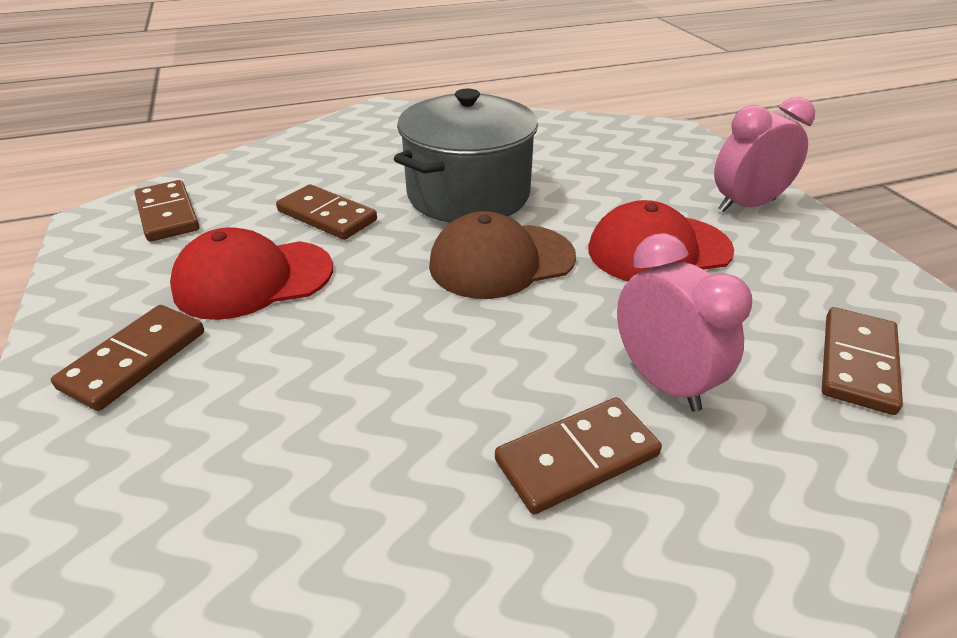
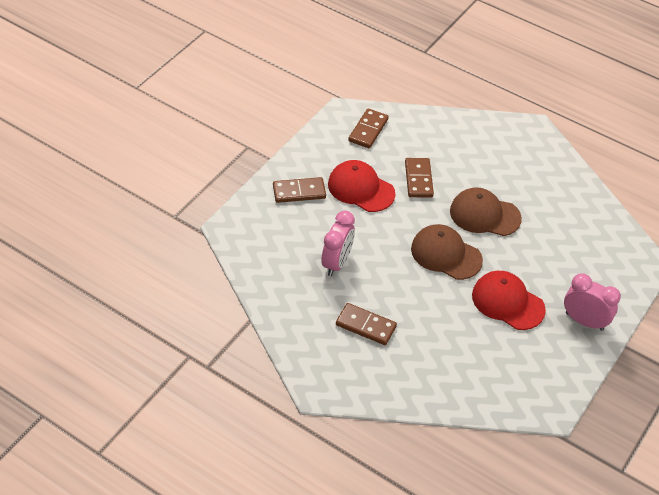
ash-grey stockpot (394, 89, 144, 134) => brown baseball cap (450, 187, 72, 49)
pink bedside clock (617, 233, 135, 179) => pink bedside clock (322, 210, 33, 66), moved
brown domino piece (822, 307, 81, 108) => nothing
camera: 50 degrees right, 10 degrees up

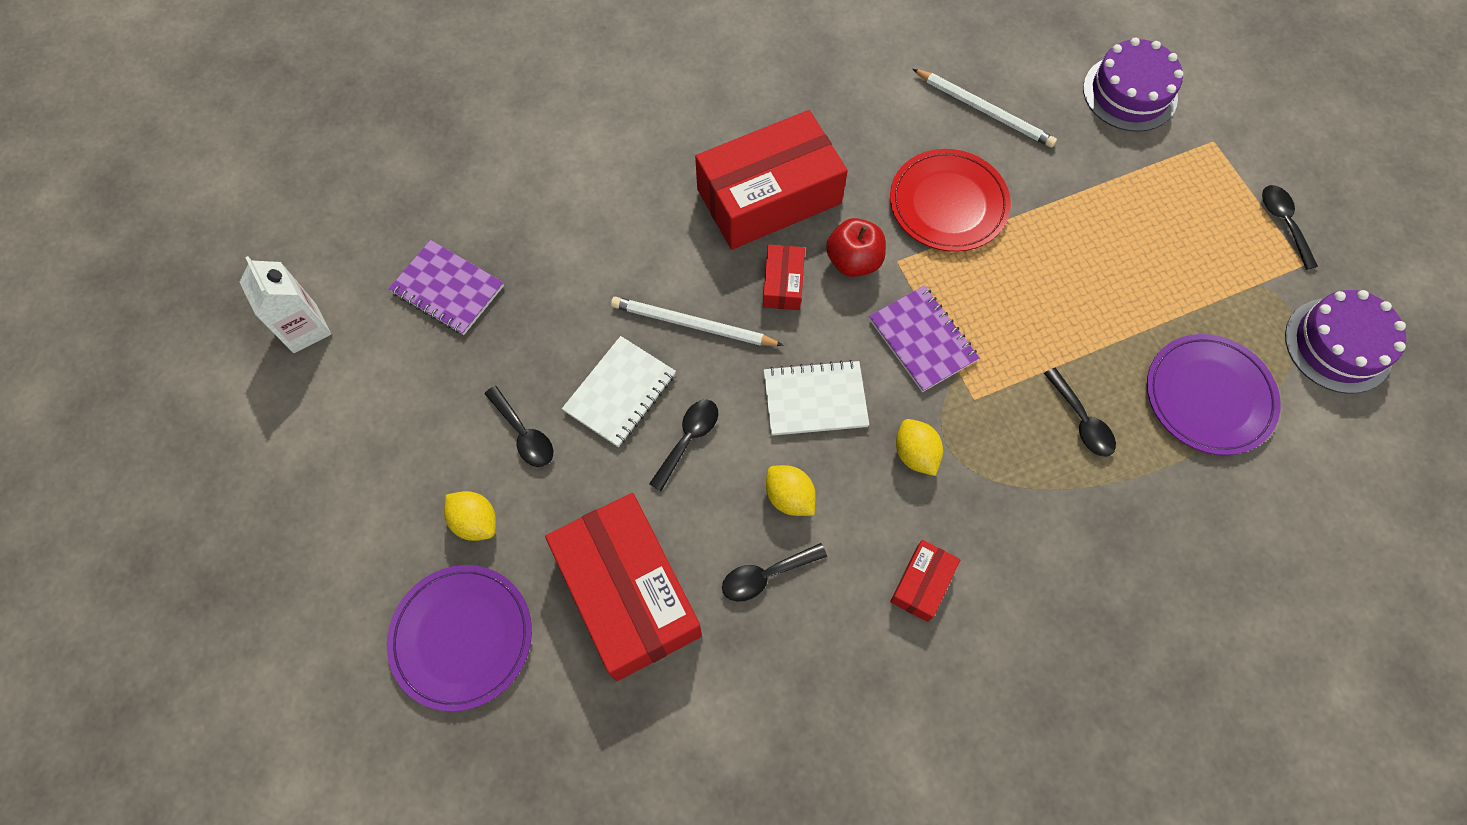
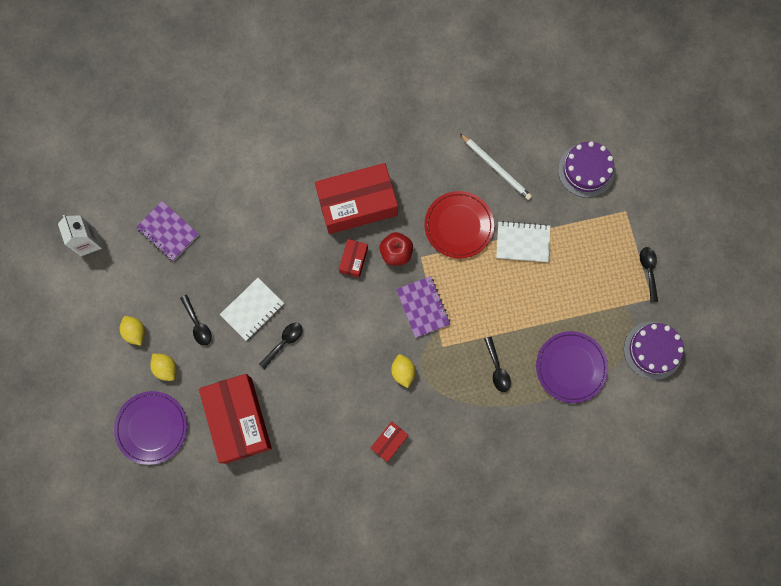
pure white pencil (611, 297, 173, 49) => nothing
pure white exercise book (764, 360, 105, 76) => pure white exercise book (496, 221, 54, 41), moved
bright yellow lemon (766, 465, 50, 51) => bright yellow lemon (120, 316, 25, 30), moved
ebony tablespoon (722, 543, 105, 59) => nothing
camera: 10 degrees right, 10 degrees up

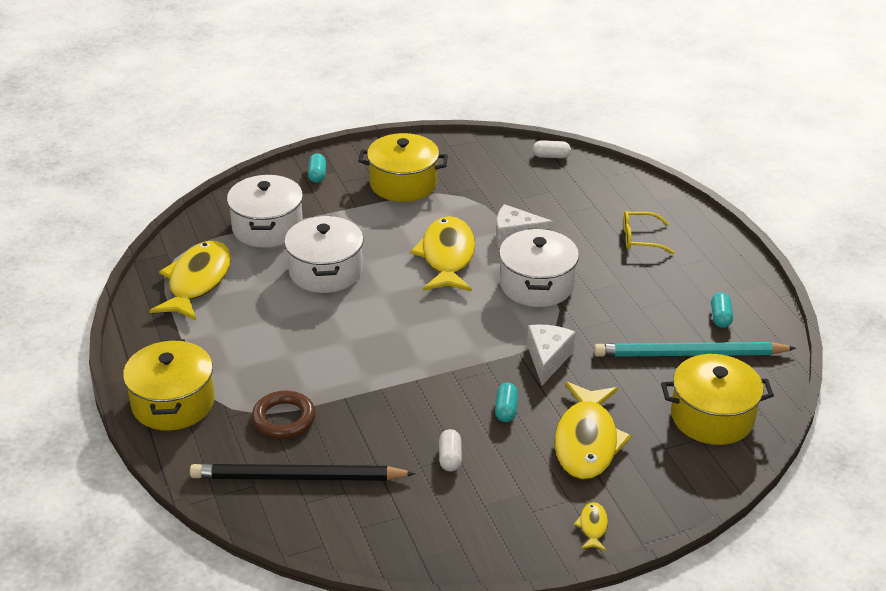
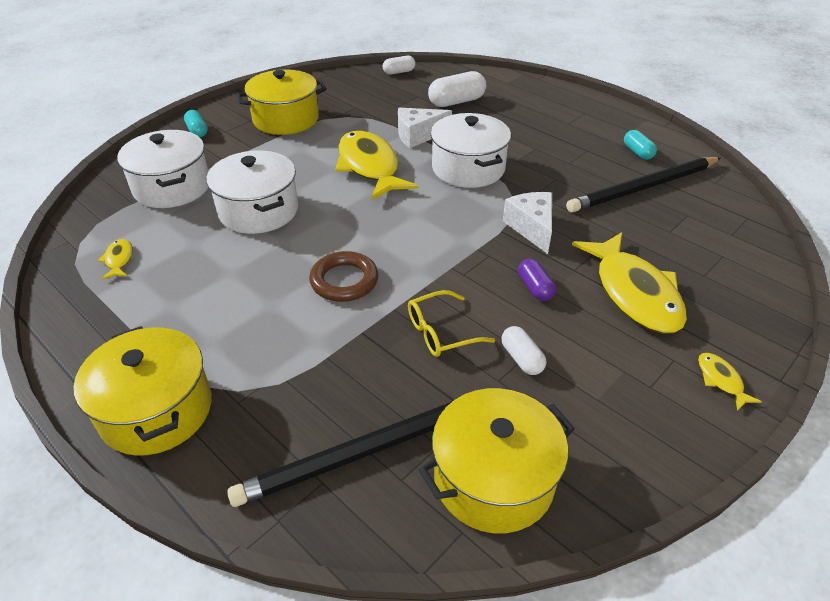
bright yellow spectacles (623, 211, 52, 43) => bright yellow spectacles (408, 290, 87, 67), moved
bright yellow toy fish (149, 241, 82, 79) => bright yellow toy fish (98, 239, 35, 41), x0.42
aqua pencil (594, 342, 202, 15) => ebony pencil (566, 157, 155, 56)
bright yellow stockpot (661, 354, 113, 91) => bright yellow stockpot (418, 388, 157, 146), moved
aqua capsule (495, 383, 23, 39) => purple capsule (518, 259, 38, 42)
brown ring (252, 391, 64, 48) => brown ring (309, 251, 70, 51), moved
nothing => pure white capsule (428, 71, 58, 36)
camera: 25 degrees left, 5 degrees up

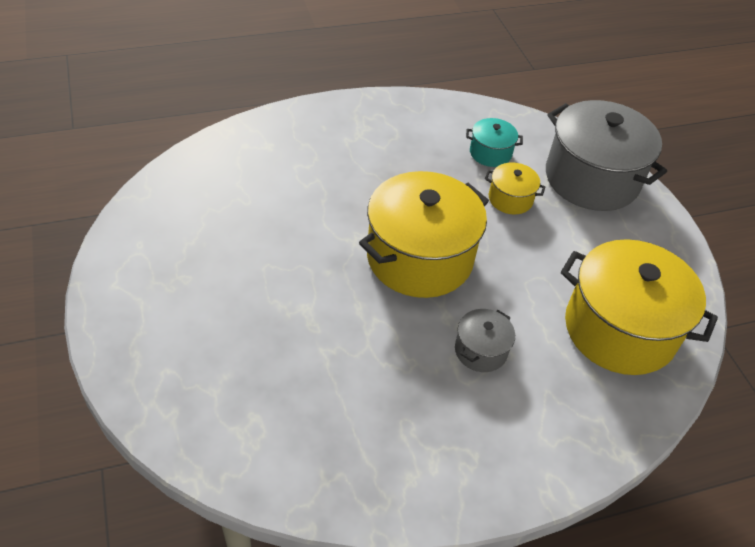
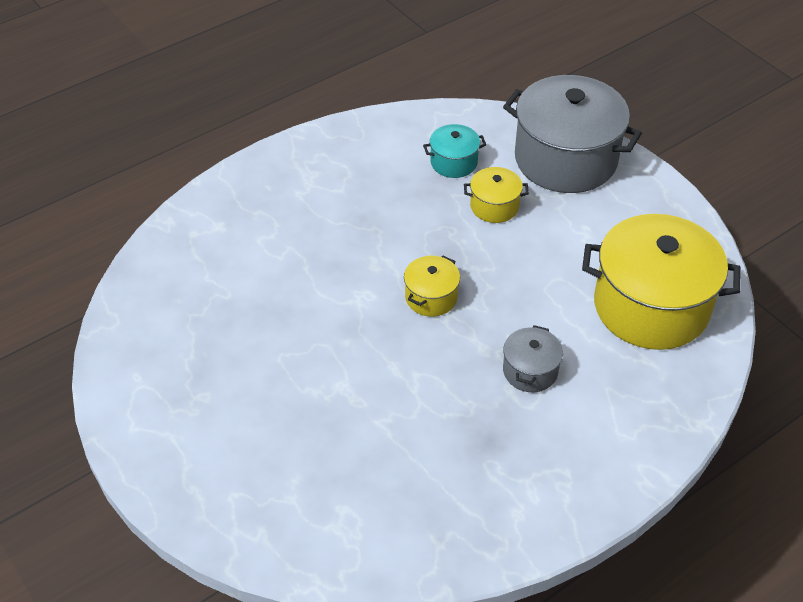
bright yellow stockpot (359, 171, 130, 127) => bright yellow stockpot (404, 256, 56, 61), x0.46
camera: 15 degrees left, 0 degrees up

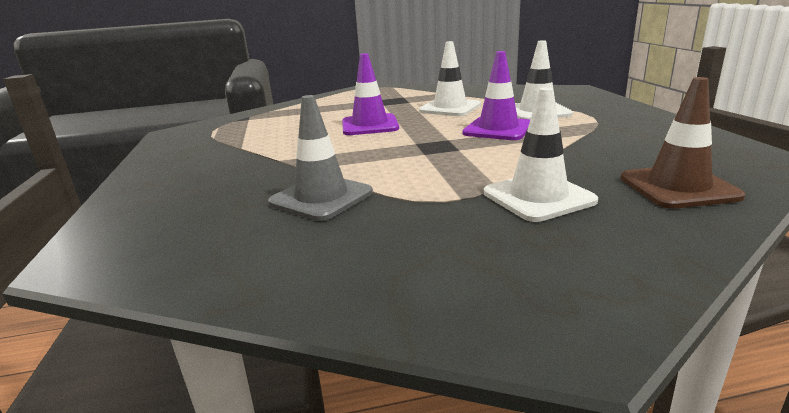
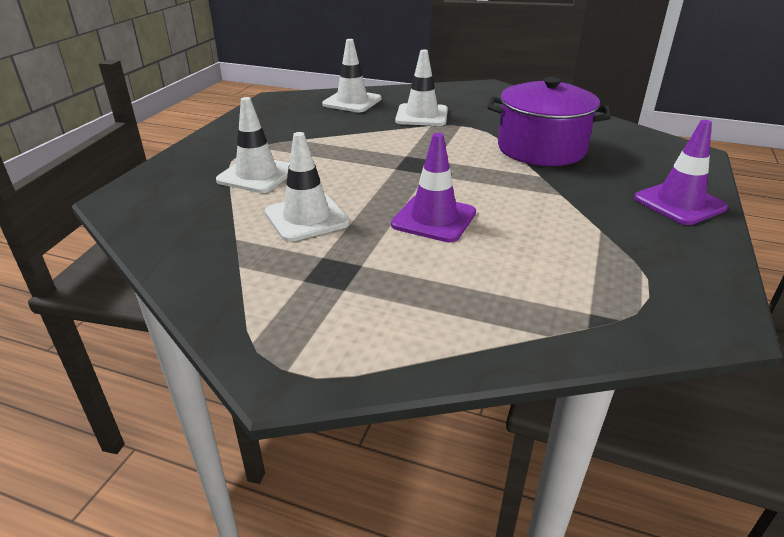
purple traffic cone (462, 51, 68, 89) => purple traffic cone (634, 120, 94, 105), moved
brown traffic cone (620, 77, 125, 132) => pure white traffic cone (322, 39, 59, 73)
ash-grey traffic cone (268, 95, 105, 126) => purple stockpot (487, 77, 124, 89)
camera: 150 degrees left, 10 degrees up

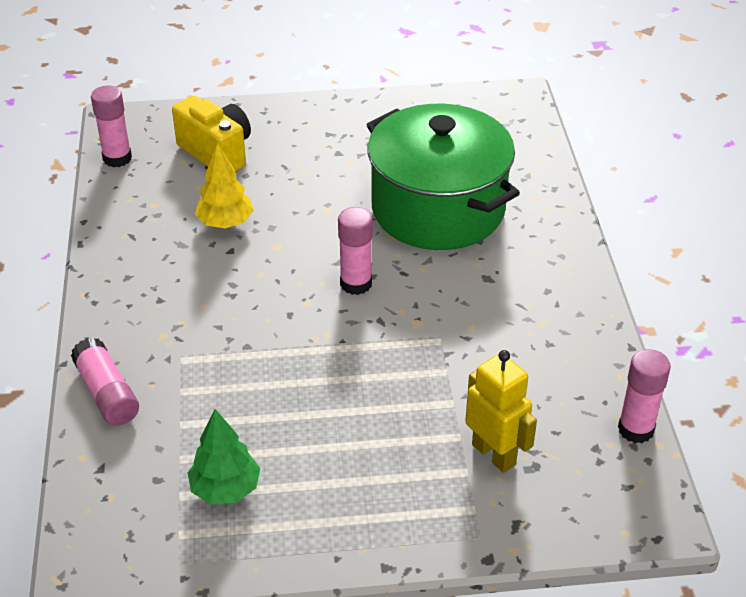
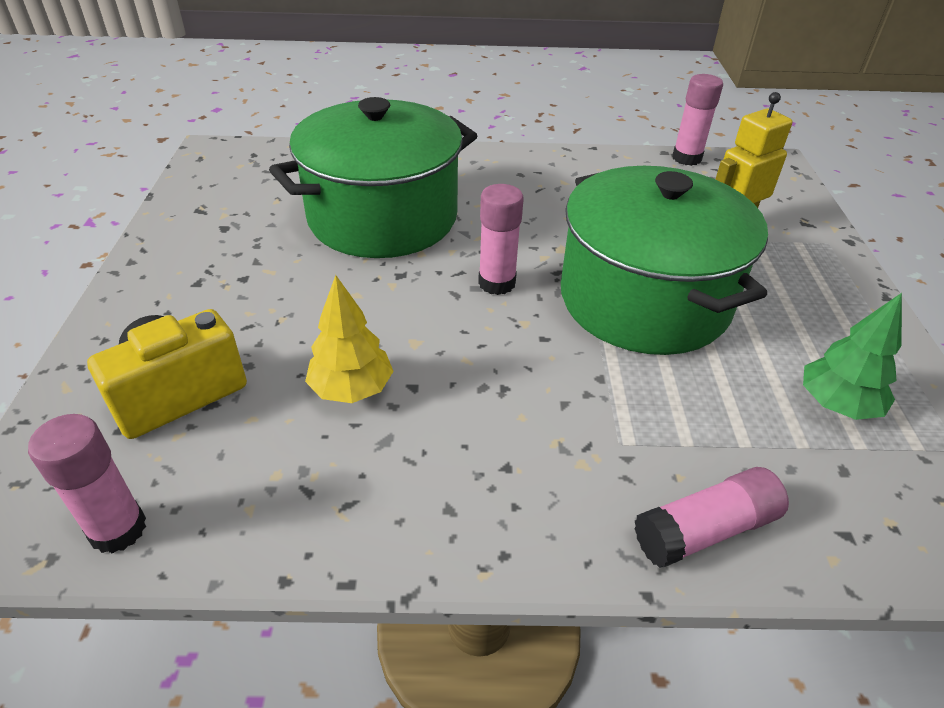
nothing => emerald stockpot (561, 166, 207, 189)
camera: 85 degrees left, 0 degrees up

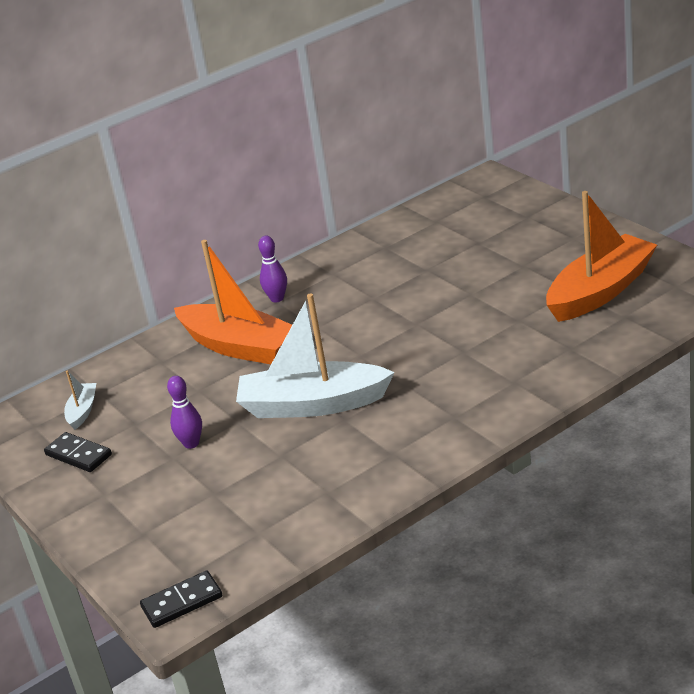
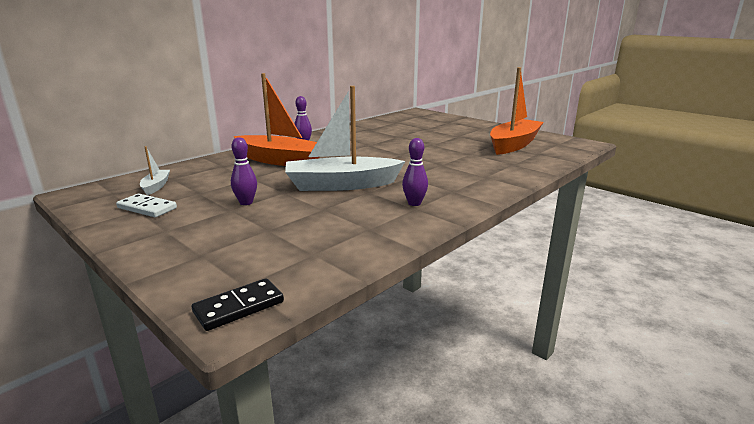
ebony domino piece (44, 432, 68, 40) => pure white domino piece (116, 194, 61, 23)
nothing => purple bowling pin (402, 138, 26, 68)
camera: 15 degrees left, 10 degrees down

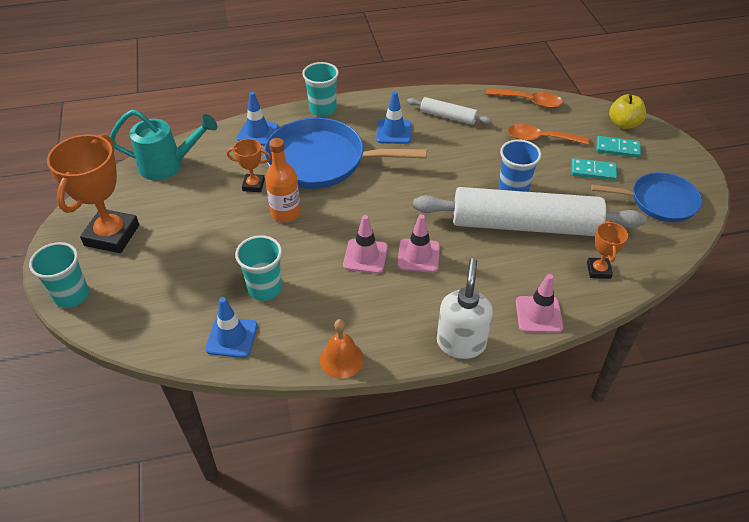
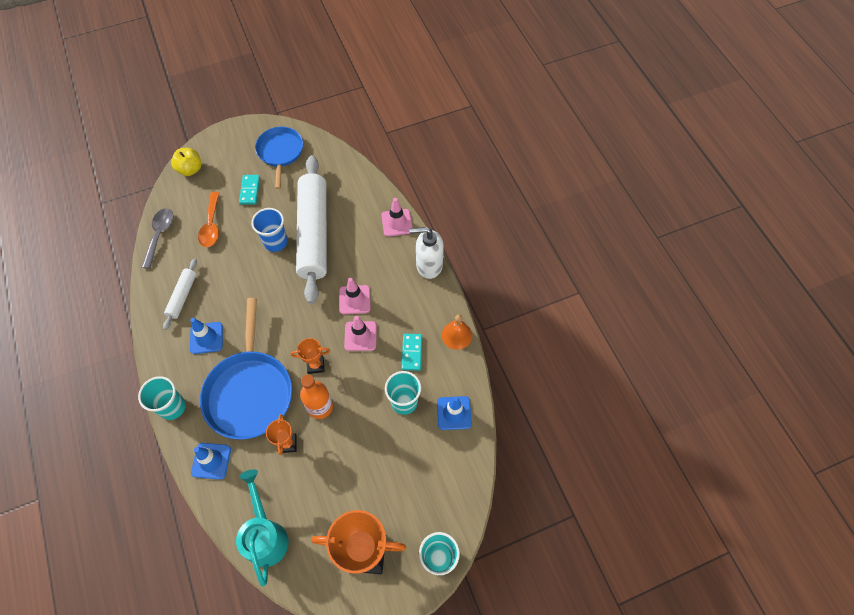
orange tablespoon (485, 88, 78, 20) => ash-grey tablespoon (142, 208, 31, 61)
aqua domino piece (597, 136, 44, 22) => aqua domino piece (402, 334, 20, 37), moved
orange trophy (587, 221, 41, 58) => orange trophy (291, 338, 39, 36), moved
camera: 100 degrees left, 15 degrees up

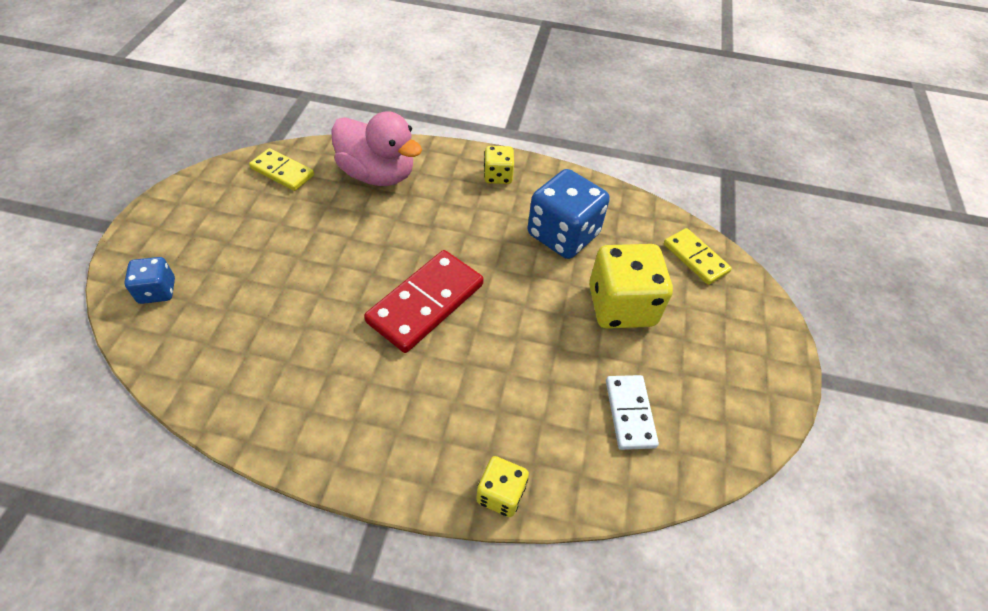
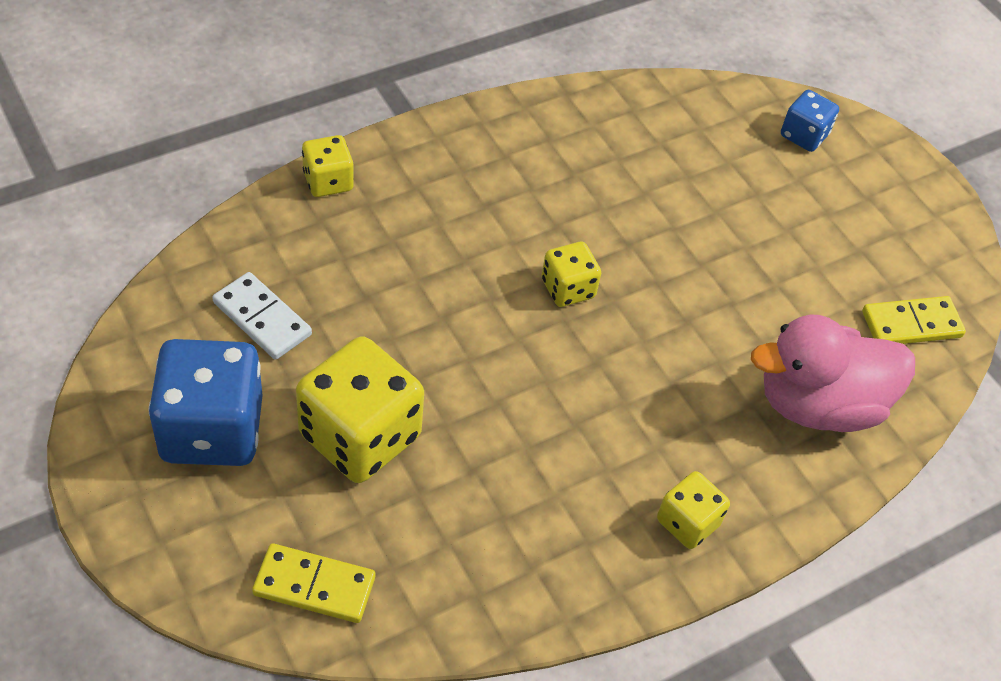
blue game die (528, 169, 82, 90) => blue game die (149, 339, 114, 127), moved
red domino piece (364, 250, 120, 103) => bright yellow game die (542, 242, 59, 65)
camera: 135 degrees right, 0 degrees up

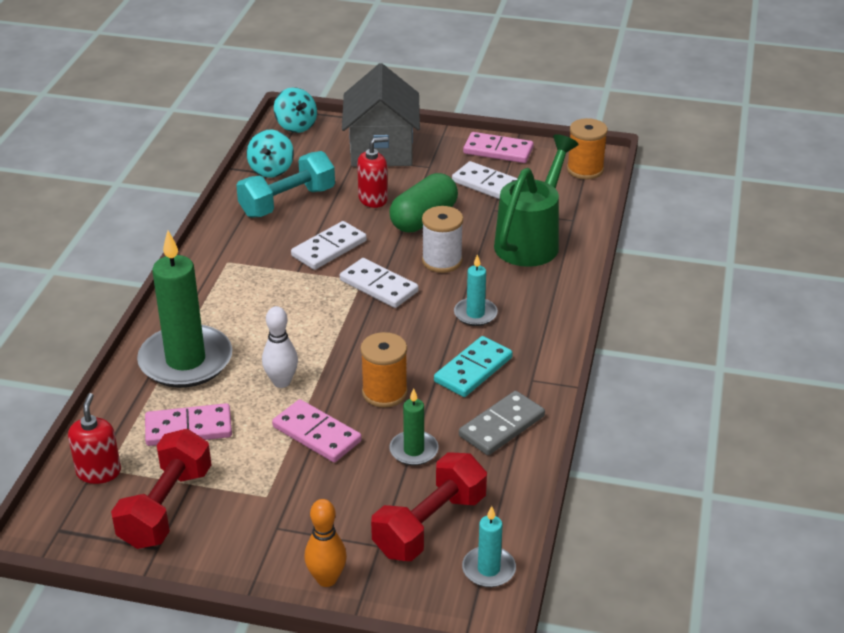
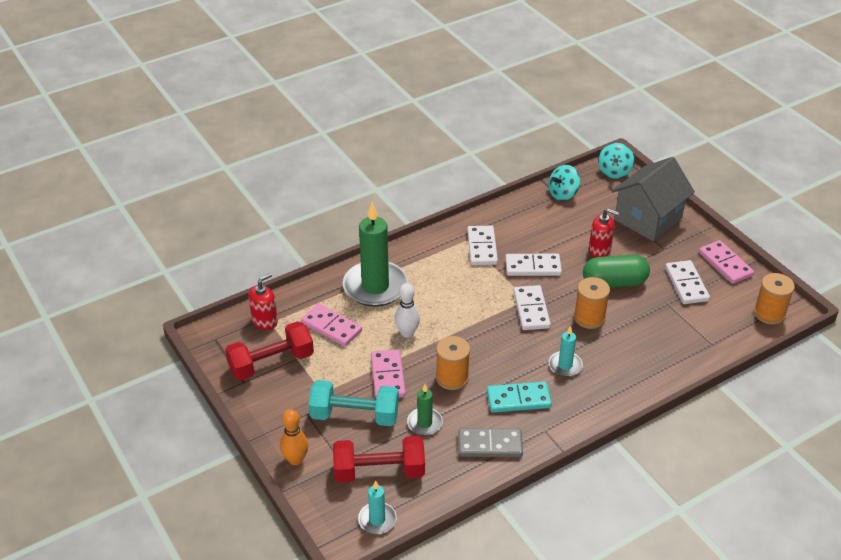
emerald watering can (494, 134, 85, 133) => nothing
aqua dumbbell (236, 151, 99, 67) => aqua dumbbell (308, 380, 91, 46), moved
pure white reel of thread (422, 206, 41, 67) => orange reel of thread (574, 277, 36, 52)
nothing => pure white domino piece (467, 226, 31, 39)
camera: 45 degrees right, 5 degrees up

